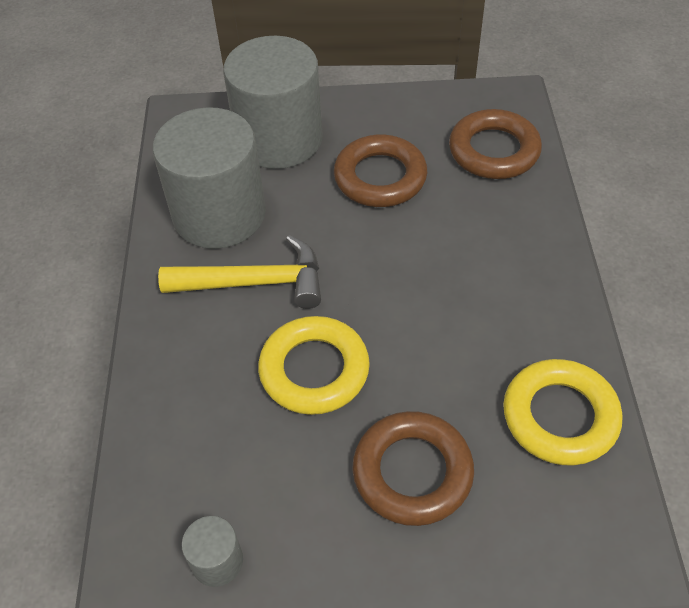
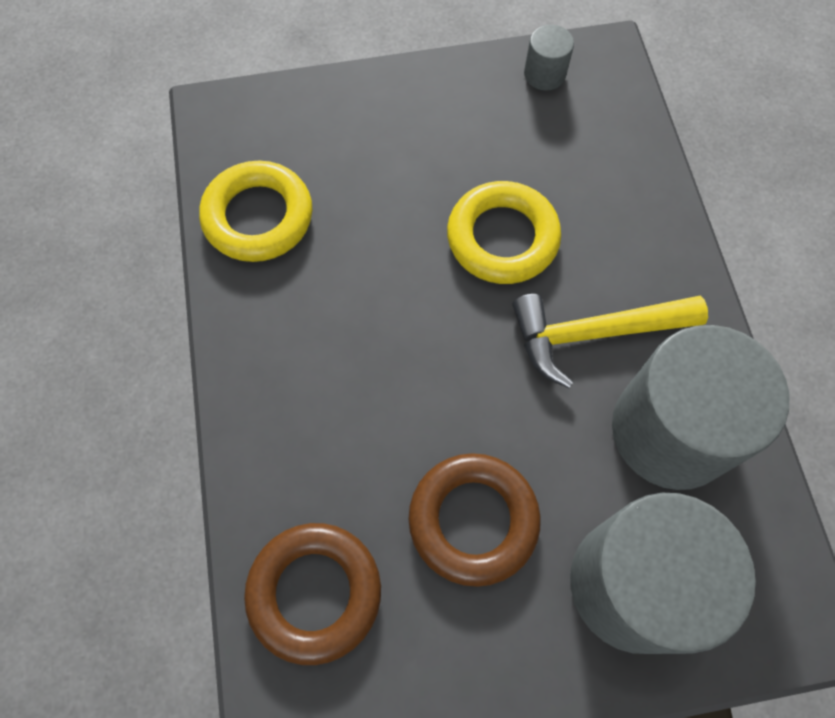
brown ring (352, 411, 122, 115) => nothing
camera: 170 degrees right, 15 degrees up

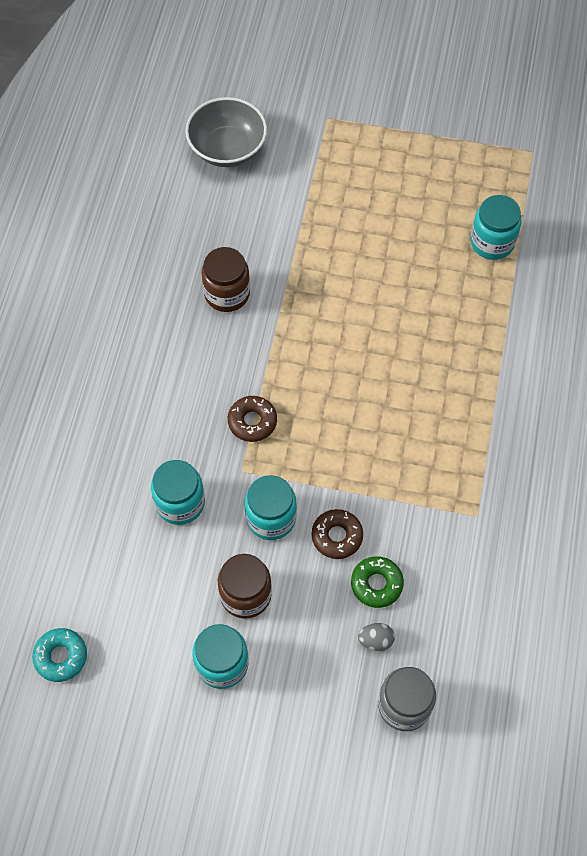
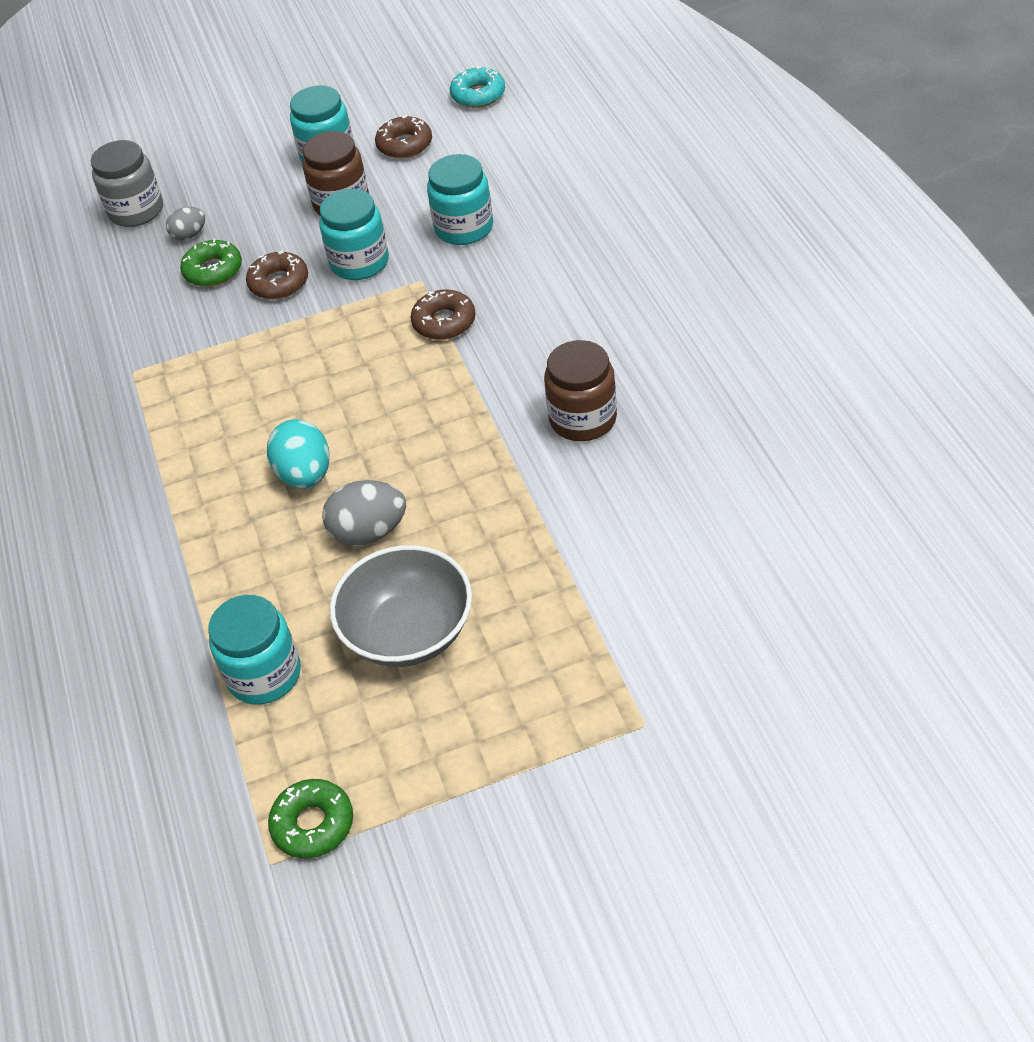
ash-grey bowl (185, 97, 82, 70) => ash-grey bowl (330, 545, 142, 122), moved
nothing => brown doughnut (375, 115, 57, 44)
nothing => aqua egg shape (267, 419, 63, 70)
nothing => ash-grey egg shape (322, 480, 84, 66)
nothing => emerald doughnut (268, 779, 85, 79)
camera: 155 degrees right, 15 degrees down

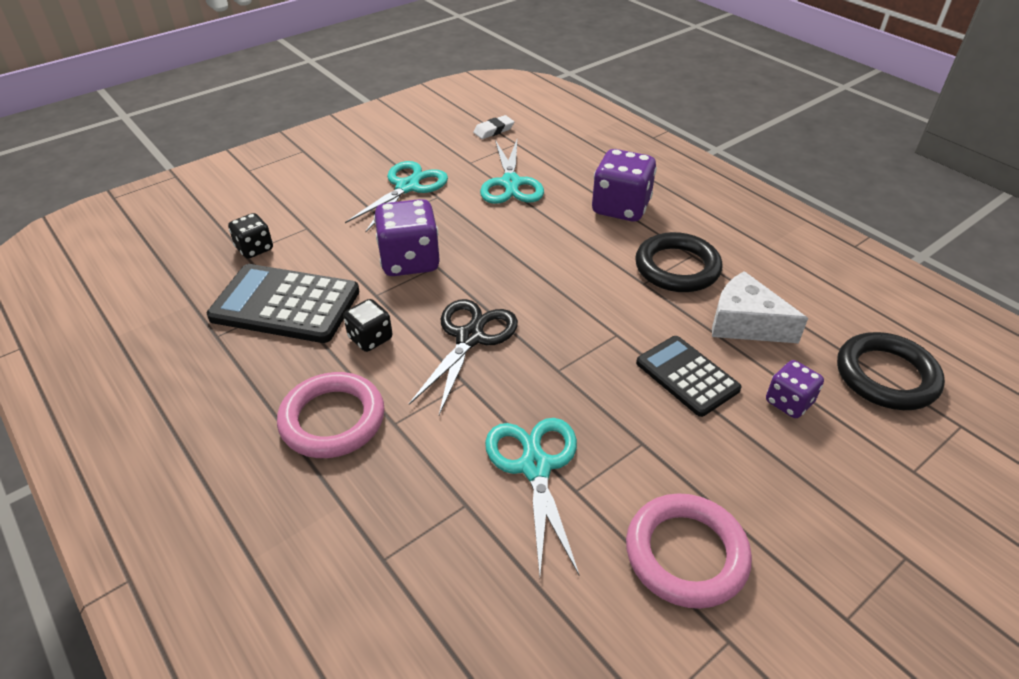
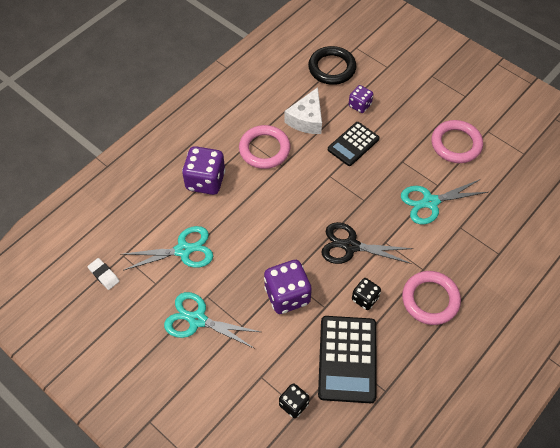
ebony ring (635, 232, 88, 60) => pink ring (239, 125, 52, 44)
camera: 100 degrees left, 15 degrees up

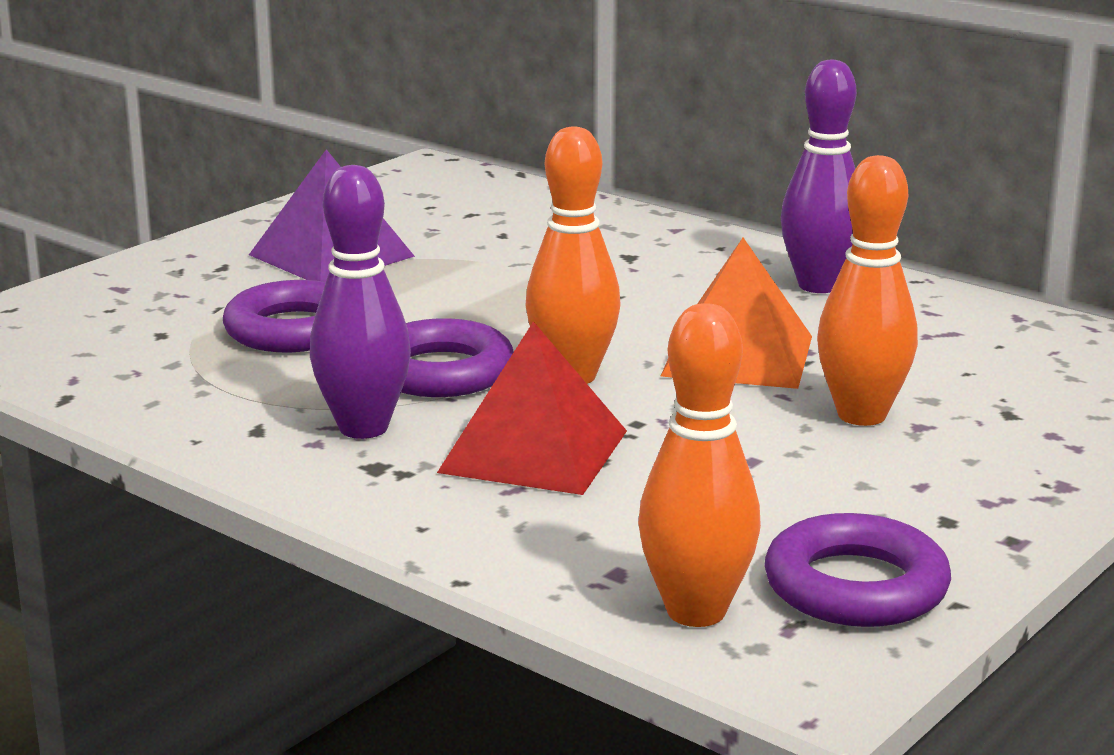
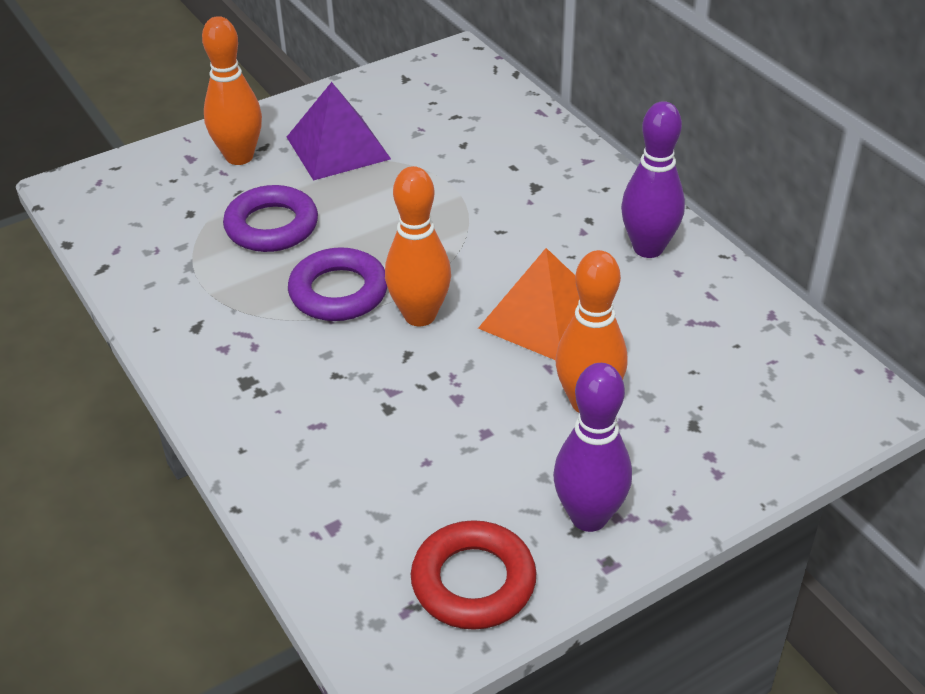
purple bowling pin (310, 165, 101, 274) => purple bowling pin (553, 363, 79, 169), moved
orange bowling pin (638, 303, 123, 324) => orange bowling pin (202, 16, 60, 149), moved
red pyramid shape (437, 321, 190, 174) => nothing
purple ring (764, 513, 187, 114) => red ring (411, 520, 126, 110)
camera: 20 degrees right, 20 degrees up

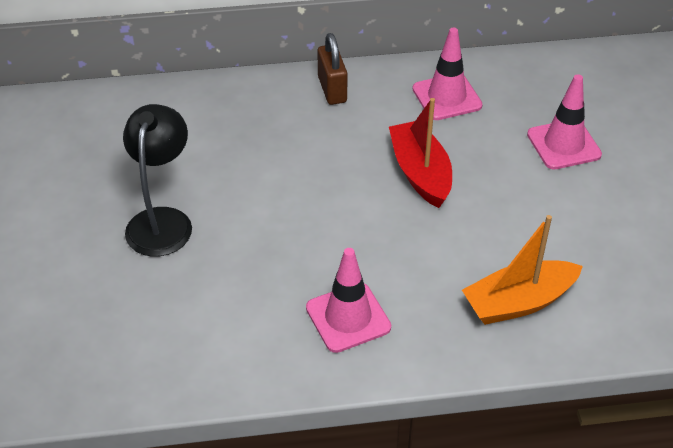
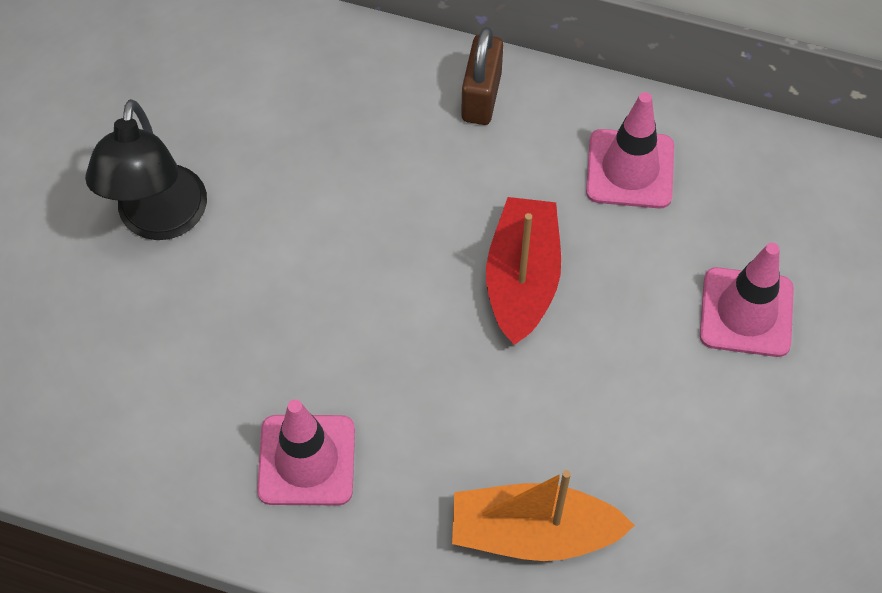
ebony reading lamp (123, 104, 69, 152) => ebony reading lamp (85, 99, 122, 141), 150 degrees clockwise
camera: 25 degrees right, 15 degrees up

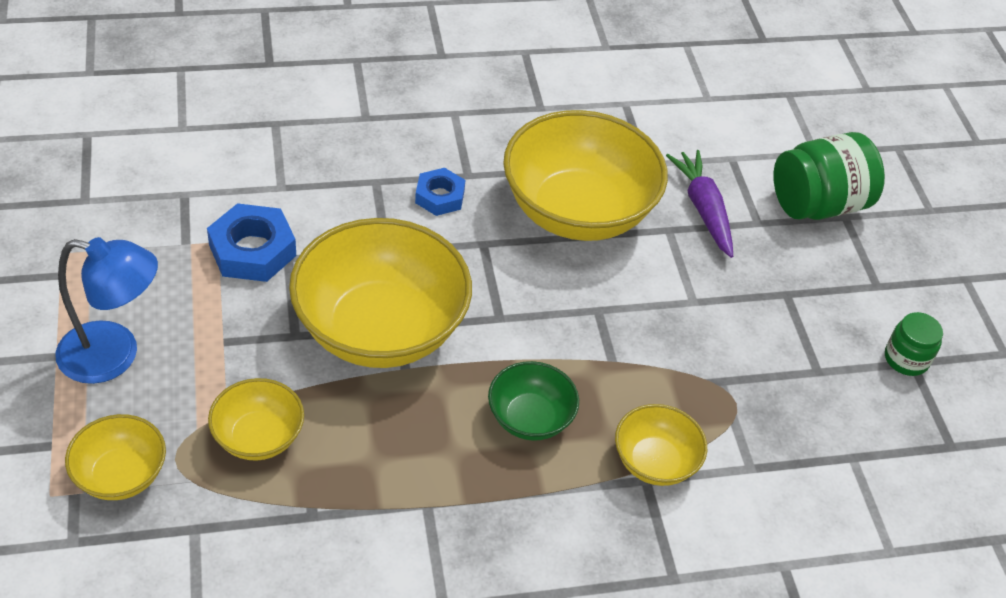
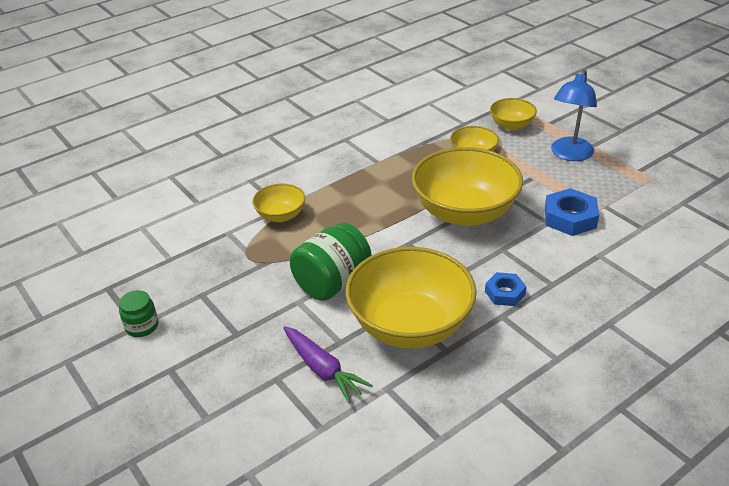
emerald jar (773, 132, 112, 88) => emerald jar (290, 223, 82, 78), moved
blue reading lamp (55, 237, 103, 147) => blue reading lamp (551, 69, 46, 92), 45 degrees counterclockwise
emerald bowl (488, 361, 91, 80) => nothing
camera: 160 degrees right, 10 degrees down

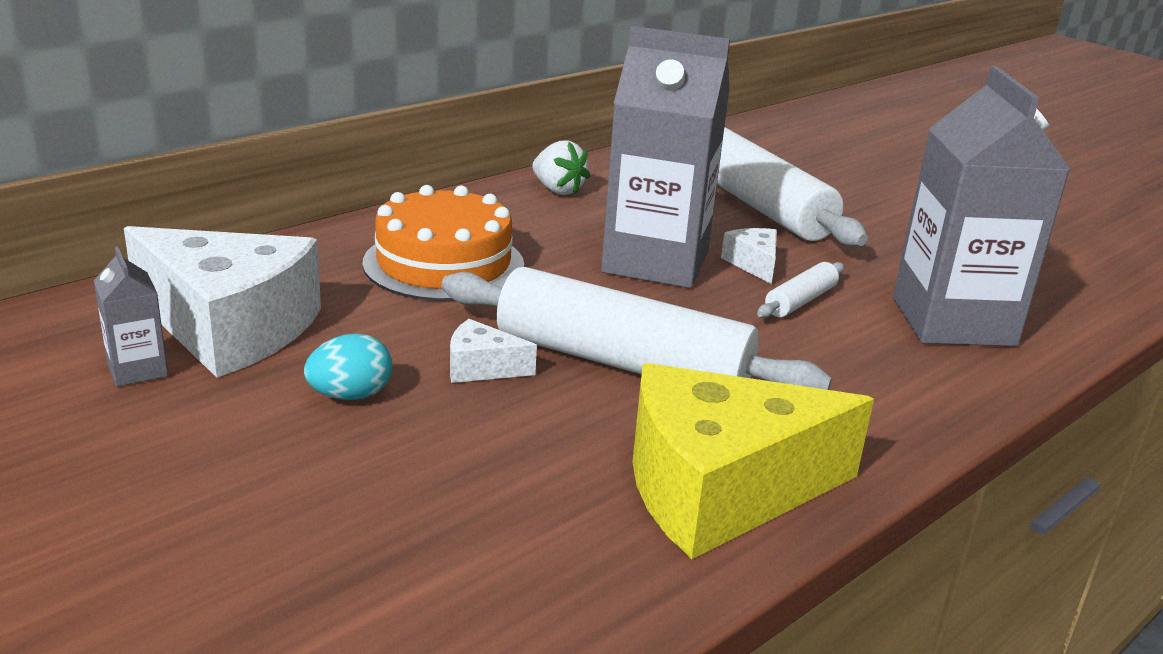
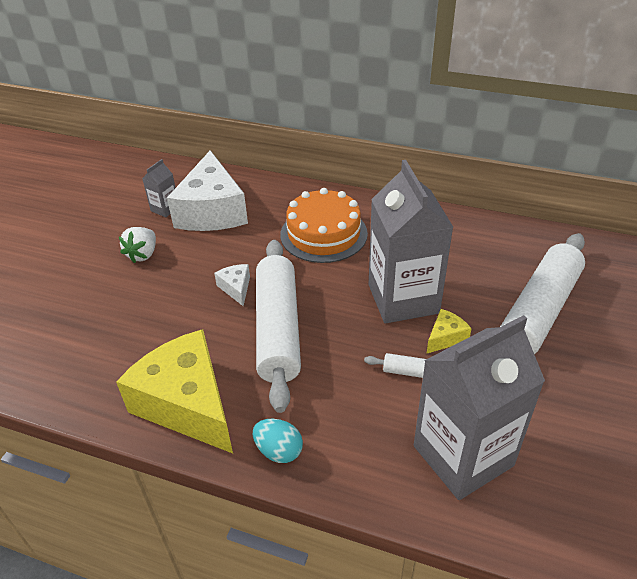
pure white berry (532, 140, 58, 55) => pure white berry (119, 227, 37, 36), moved
pure white cheese wedge (721, 228, 56, 56) => bright yellow cheese wedge (426, 309, 46, 45)
aqua egg shape (304, 334, 88, 66) => aqua egg shape (253, 419, 50, 44), moved
camera: 65 degrees right, 15 degrees up

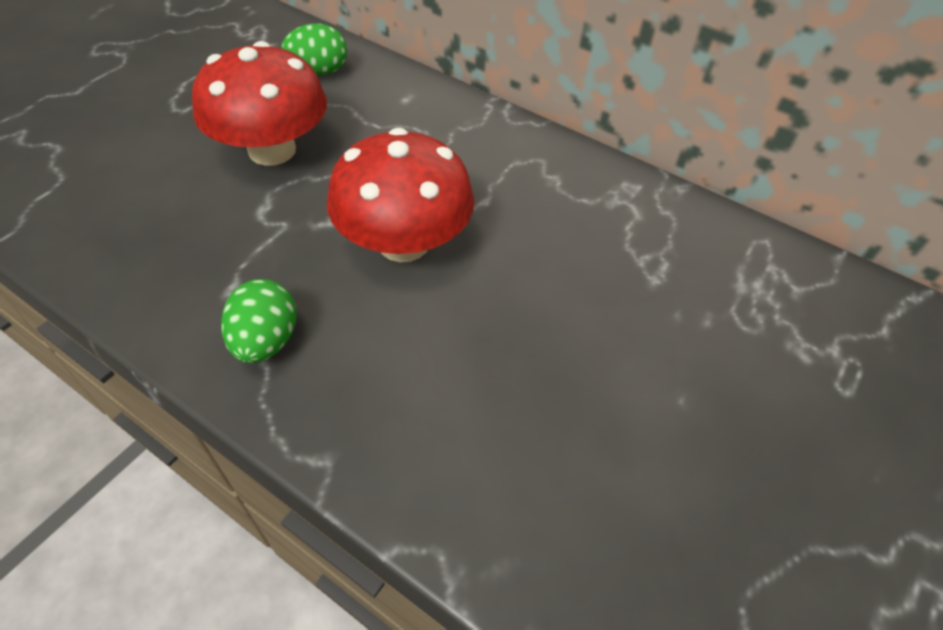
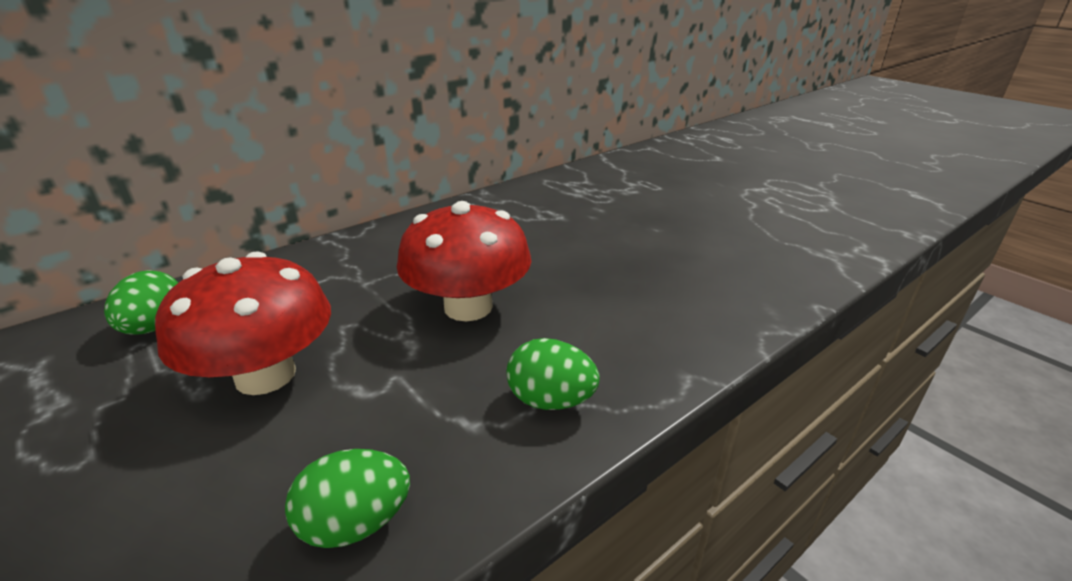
nothing => emerald egg shape (285, 449, 125, 99)
camera: 70 degrees left, 20 degrees down

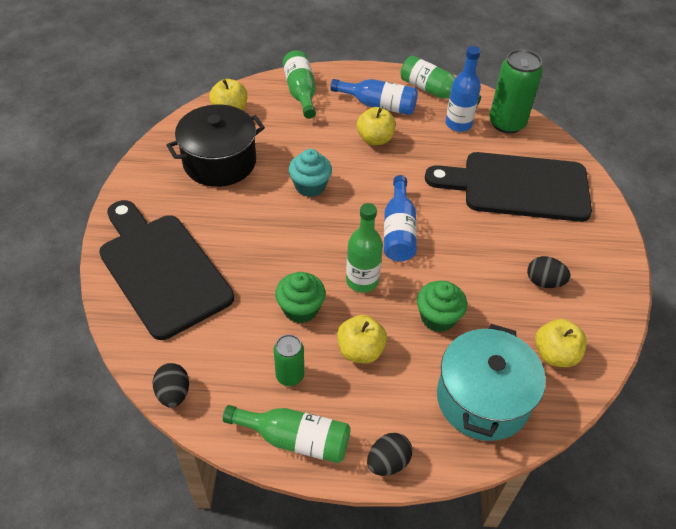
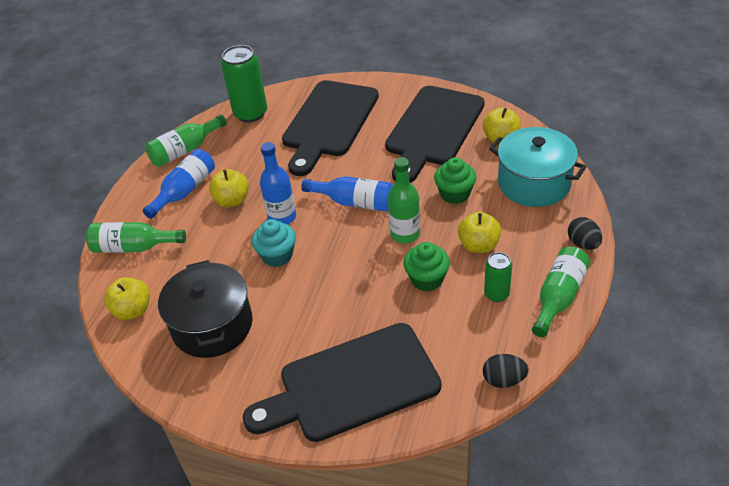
blue bottle (446, 46, 35, 86) => blue bottle (260, 142, 36, 83), moved
ebony egg shape (527, 256, 43, 32) => ebony cutting board (385, 86, 100, 97)
camera: 70 degrees left, 5 degrees down

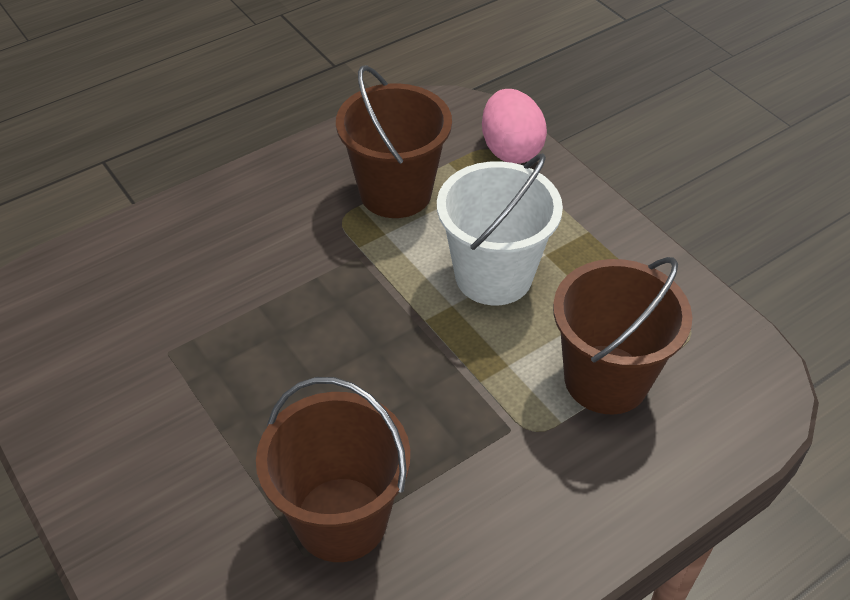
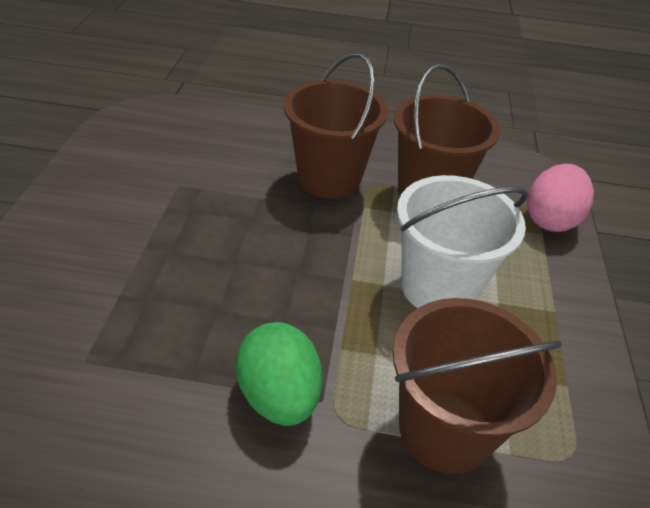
brown pail (256, 377, 154, 185) => brown pail (284, 53, 104, 145), moved
nothing => emerald egg shape (236, 322, 86, 104)
camera: 40 degrees right, 5 degrees down

